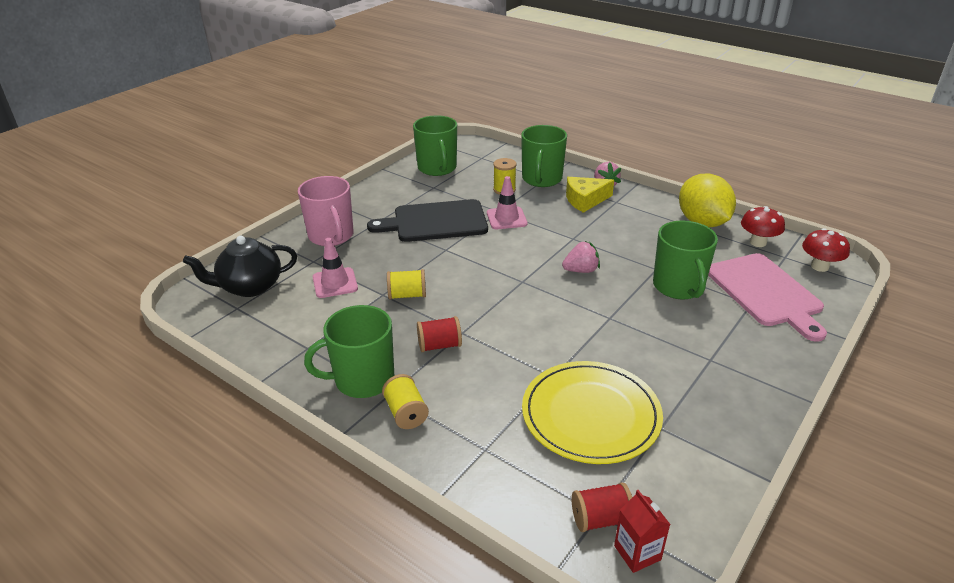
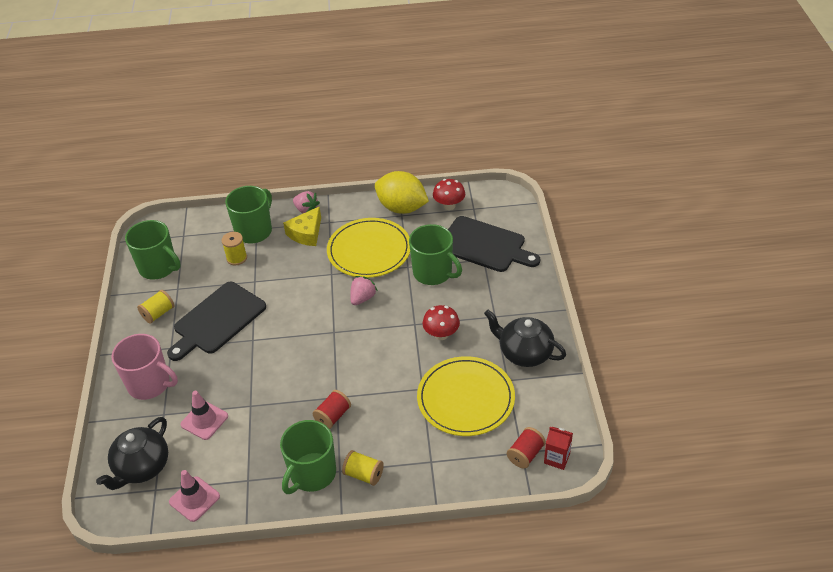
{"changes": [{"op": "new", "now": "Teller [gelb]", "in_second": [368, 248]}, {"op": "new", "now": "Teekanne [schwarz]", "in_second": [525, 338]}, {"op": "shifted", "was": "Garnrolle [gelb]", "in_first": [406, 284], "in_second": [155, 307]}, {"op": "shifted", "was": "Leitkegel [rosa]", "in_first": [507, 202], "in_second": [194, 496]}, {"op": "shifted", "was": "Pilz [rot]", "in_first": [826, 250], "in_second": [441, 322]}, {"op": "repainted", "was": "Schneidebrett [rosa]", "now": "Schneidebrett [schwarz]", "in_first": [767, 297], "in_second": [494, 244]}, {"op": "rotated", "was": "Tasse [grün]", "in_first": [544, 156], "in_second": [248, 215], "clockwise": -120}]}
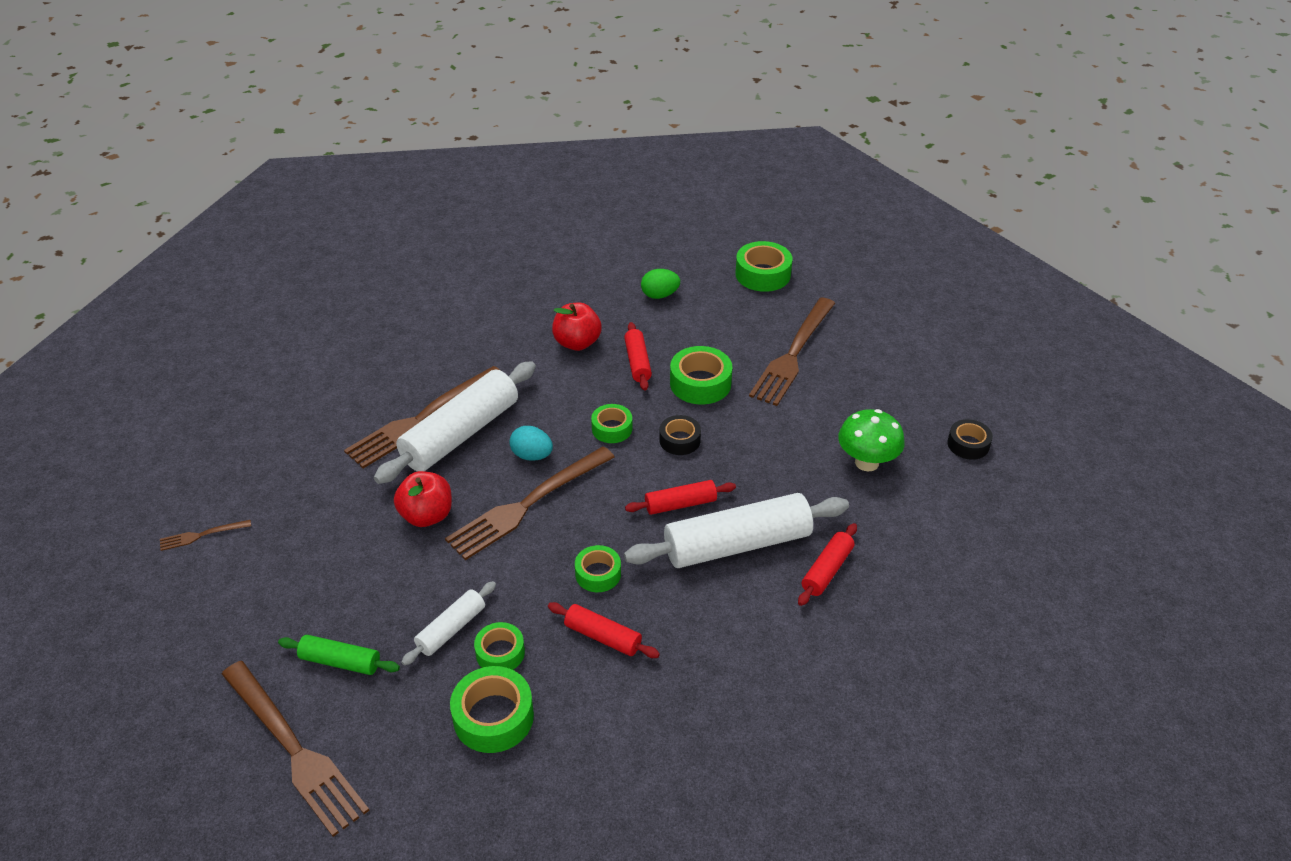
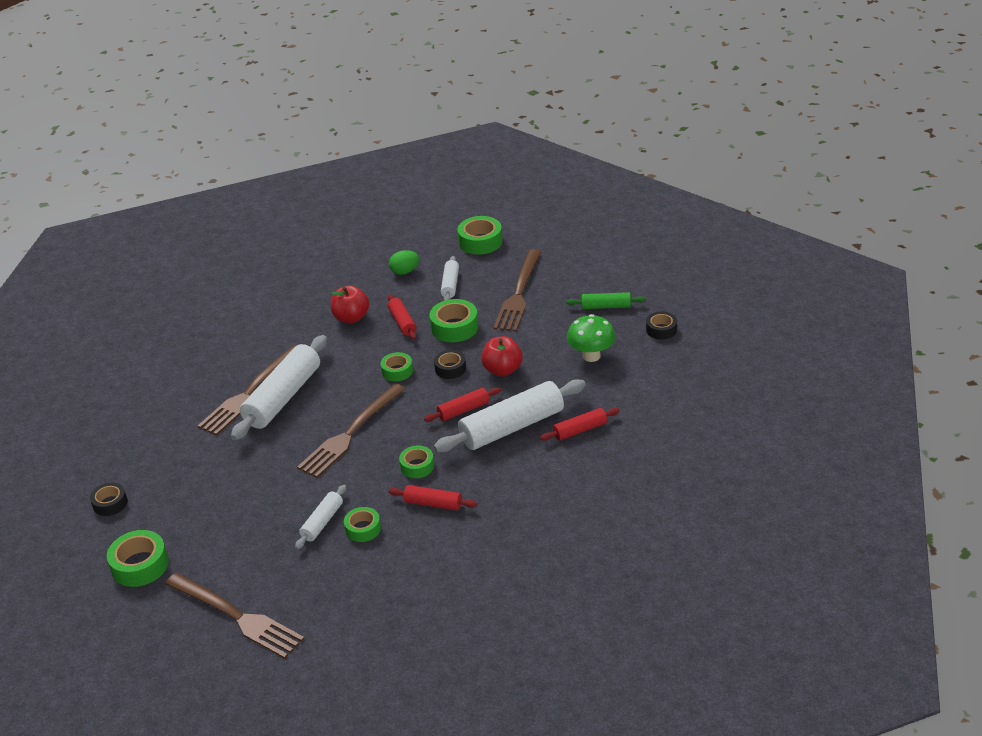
{"changes": [{"op": "gone", "was": "Ei [türkis]", "in_first": [531, 443]}, {"op": "new", "now": "Nudelholz [weiß]", "in_second": [450, 278]}, {"op": "shifted", "was": "Nudelholz [grün]", "in_first": [339, 655], "in_second": [606, 300]}, {"op": "shifted", "was": "Apfel [rot]", "in_first": [423, 499], "in_second": [502, 356]}, {"op": "shifted", "was": "Klebeband [grün]", "in_first": [492, 709], "in_second": [138, 558]}, {"op": "swapped", "was": "Gabel [braun]", "now": "Klebeband [schwarz]", "in_first": [205, 535], "in_second": [109, 499]}, {"op": "rotated", "was": "Nudelholz [rot]", "in_first": [827, 564], "in_second": [579, 424], "clockwise": 45}]}
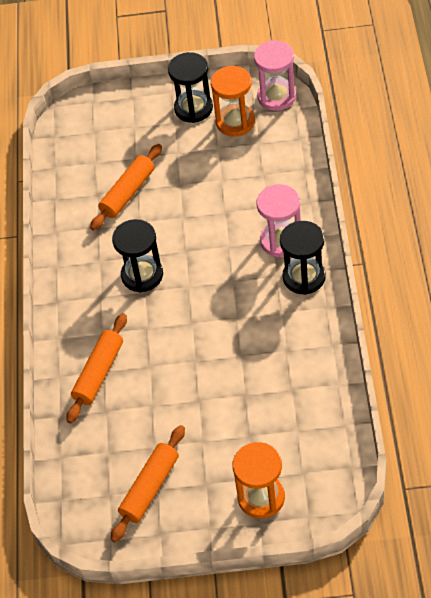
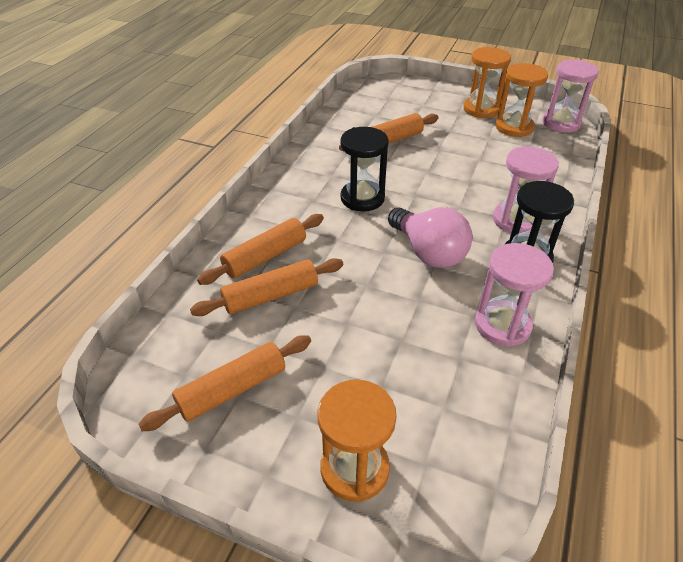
{"changes": [{"op": "new", "now": "Nudelholz [orange]", "in_second": [266, 287]}, {"op": "new", "now": "Glühbirne [rosa]", "in_second": [430, 237]}, {"op": "new", "now": "Sanduhr [rosa]", "in_second": [514, 295]}, {"op": "repainted", "was": "Sanduhr [schwarz]", "now": "Sanduhr [orange]", "in_first": [190, 87], "in_second": [487, 82]}]}
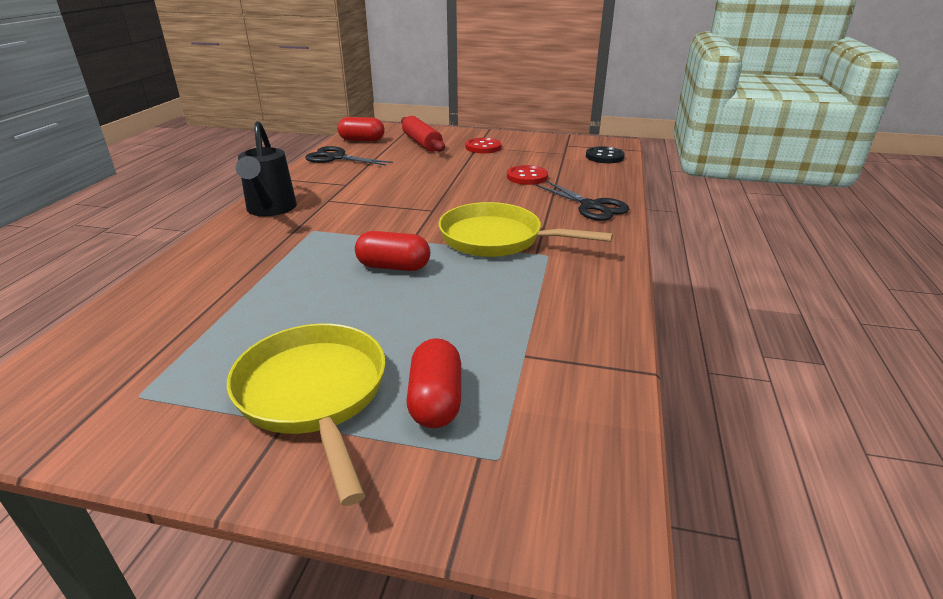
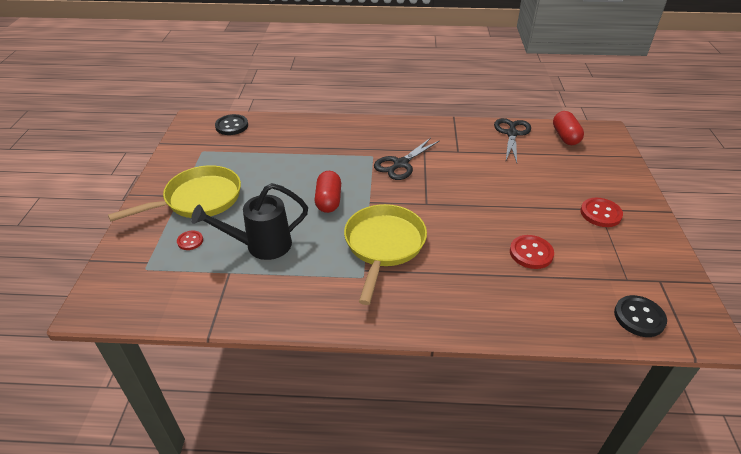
{"changes": [{"op": "gone", "was": "Nudelholz [rot]", "in_first": [423, 134]}, {"op": "new", "now": "Knopf [schwarz]", "in_second": [231, 124]}, {"op": "shifted", "was": "Gießkanne [schwarz]", "in_first": [266, 168], "in_second": [249, 221]}, {"op": "shifted", "was": "Schere [schwarz]", "in_first": [582, 200], "in_second": [407, 159]}, {"op": "swapped", "was": "Kapsel [rot]", "now": "Knopf [rot]", "in_first": [433, 383], "in_second": [190, 240]}]}
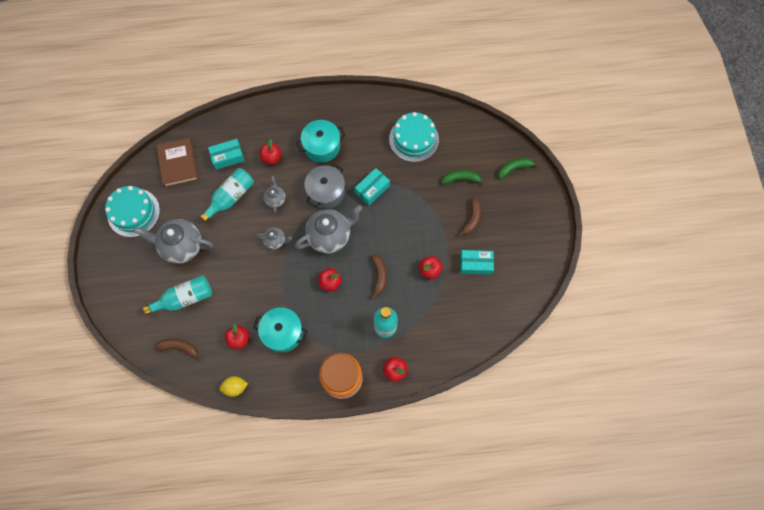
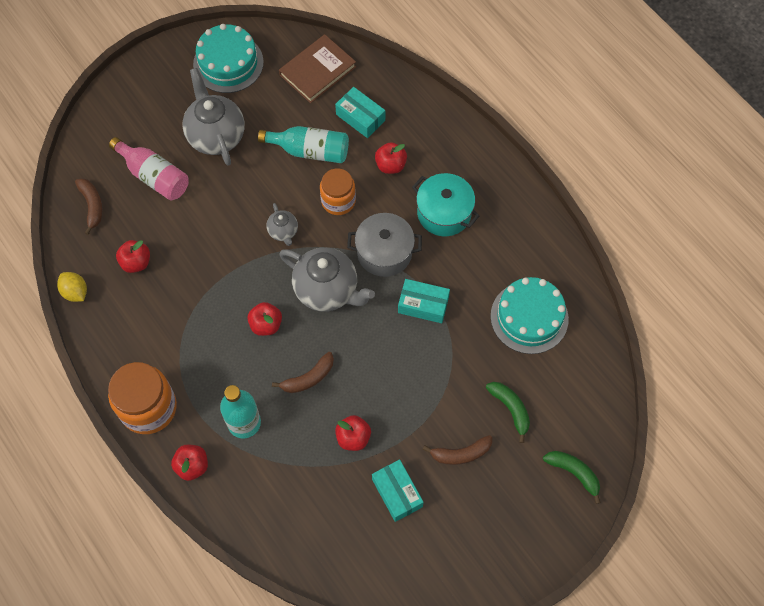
{"changes": [{"op": "gone", "was": "Kochtopf [türkis]", "in_first": [280, 330]}, {"op": "swapped", "was": "Teekanne [grau]", "now": "Einmachglas [orange]", "in_first": [274, 194], "in_second": [338, 192]}, {"op": "repainted", "was": "Flasche [türkis]", "now": "Flasche [rosa]", "in_first": [177, 295], "in_second": [149, 168]}]}
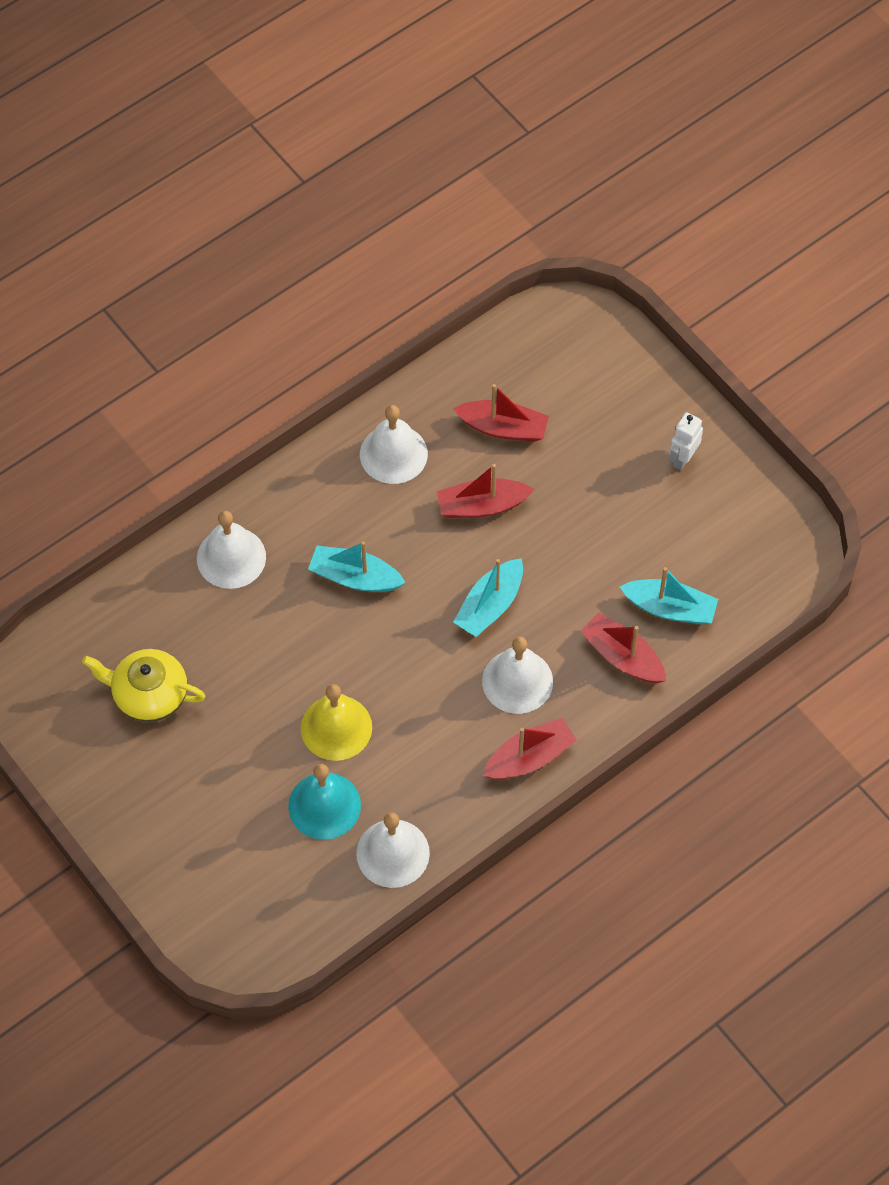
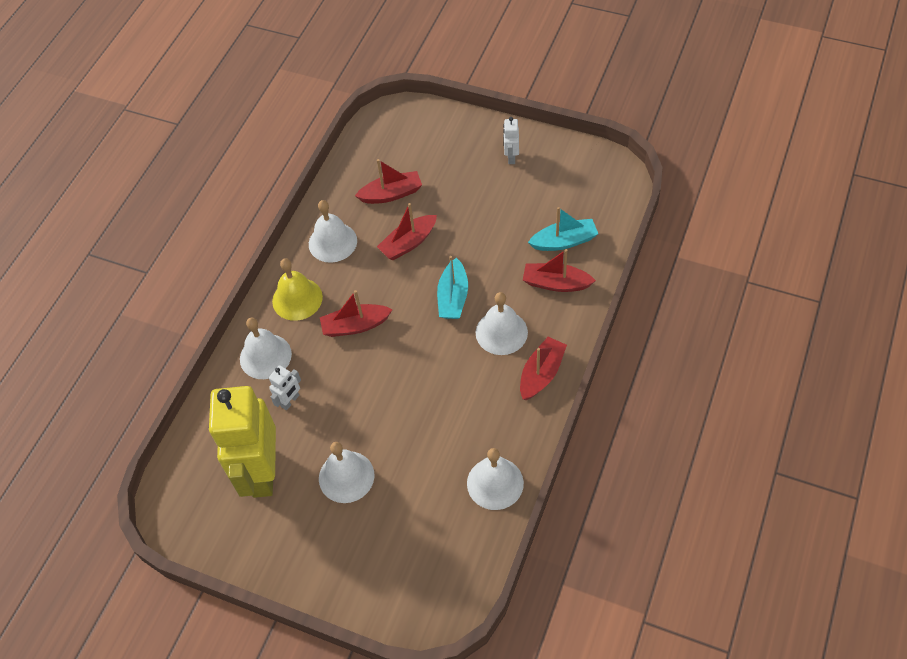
{"changes": [{"op": "gone", "was": "Glocke [türkis]", "in_first": [324, 802]}, {"op": "new", "now": "Roboter [weiß]", "in_second": [285, 387]}, {"op": "new", "now": "Glocke [weiß]", "in_second": [347, 472]}, {"op": "shifted", "was": "Glocke [gelb]", "in_first": [336, 722], "in_second": [297, 289]}, {"op": "swapped", "was": "Teekanne [gelb]", "now": "Roboter [gelb]", "in_first": [143, 685], "in_second": [242, 442]}, {"op": "repainted", "was": "Boot [türkis]", "now": "Boot [rot]", "in_first": [357, 566], "in_second": [356, 313]}]}
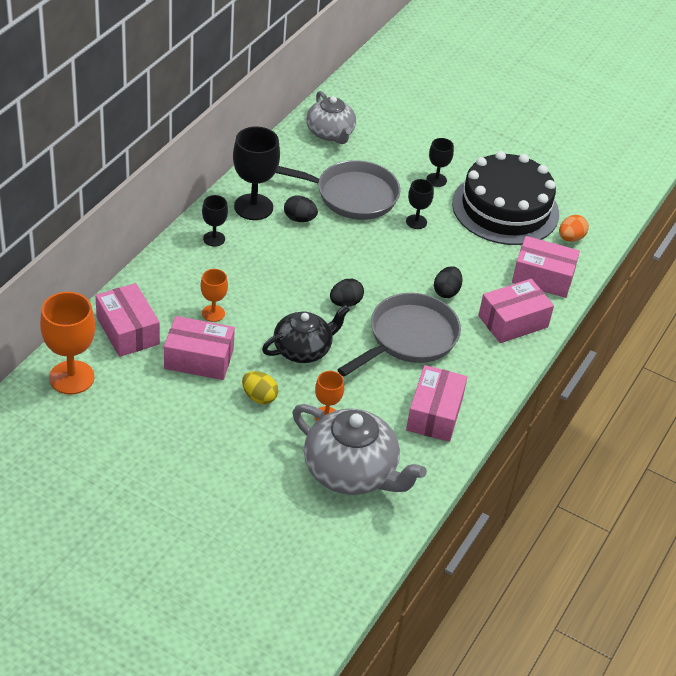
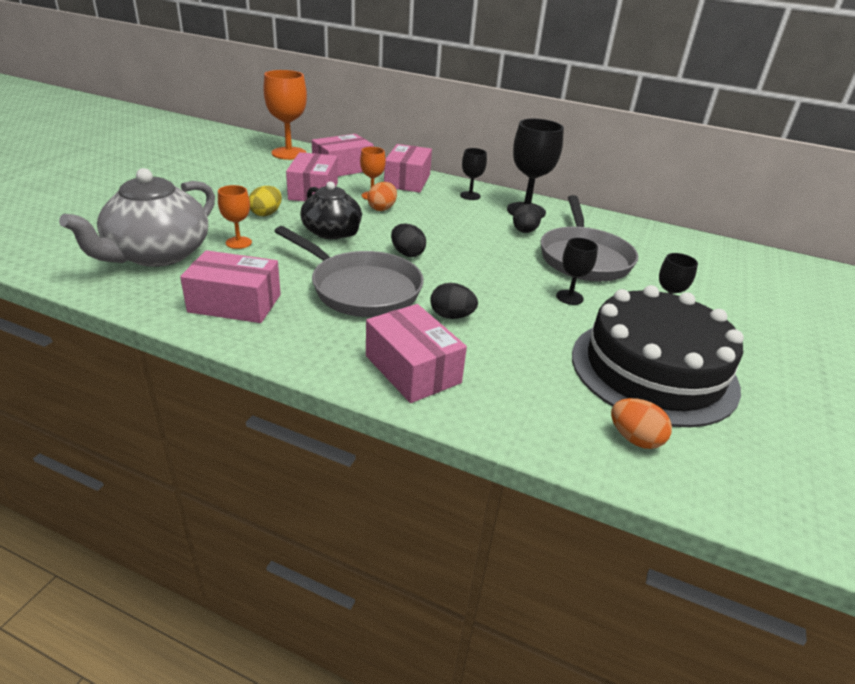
{"changes": [{"op": "gone", "was": "Teekanne [grau]", "in_first": [331, 117]}, {"op": "new", "now": "Ei [orange]", "in_second": [382, 196]}, {"op": "shifted", "was": "Schachtel [rosa]", "in_first": [546, 267], "in_second": [408, 168]}]}
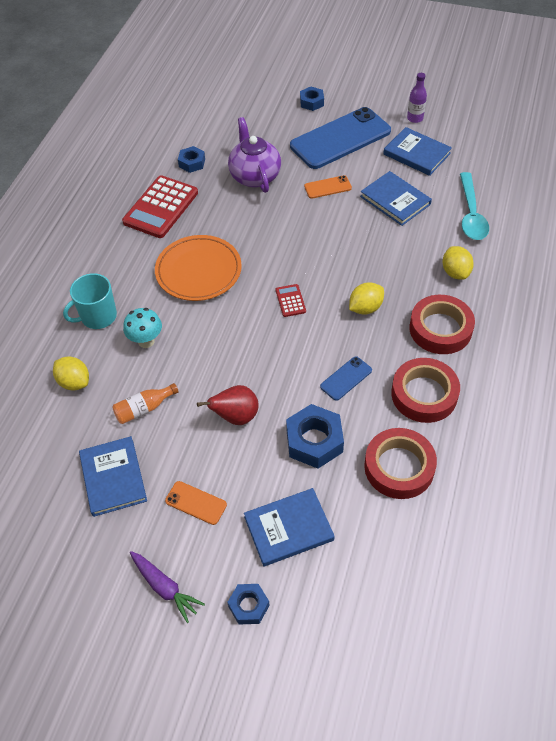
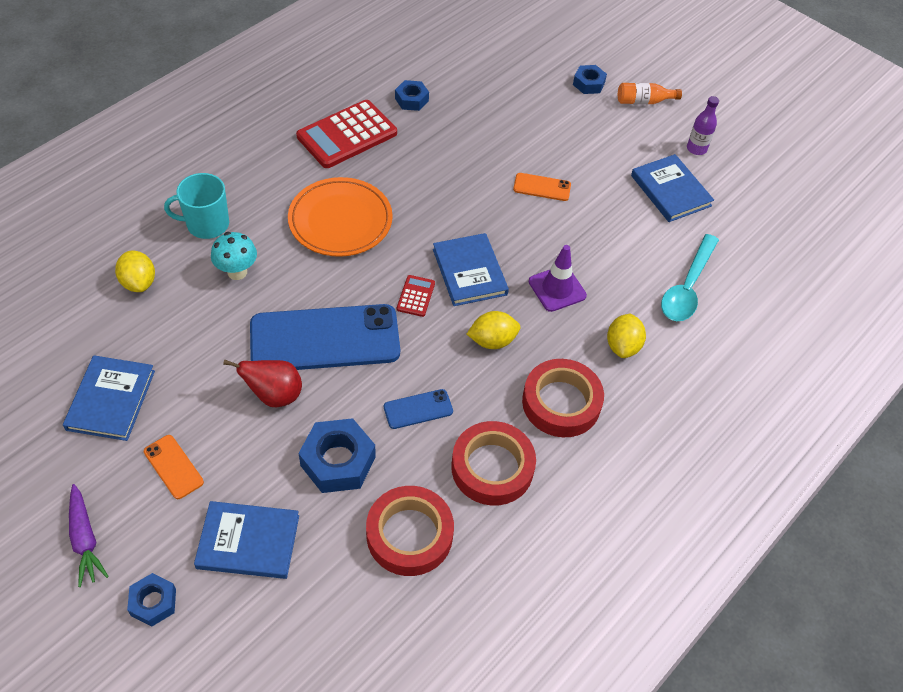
{"changes": [{"op": "gone", "was": "Teekanne [lila]", "in_first": [254, 155]}, {"op": "new", "now": "Leitkegel [lila]", "in_second": [558, 278]}, {"op": "shifted", "was": "Flasche [orange]", "in_first": [145, 403], "in_second": [650, 93]}, {"op": "shifted", "was": "Handy [blau]", "in_first": [340, 138], "in_second": [325, 337]}, {"op": "shifted", "was": "Buch [blau]", "in_first": [396, 198], "in_second": [471, 269]}]}
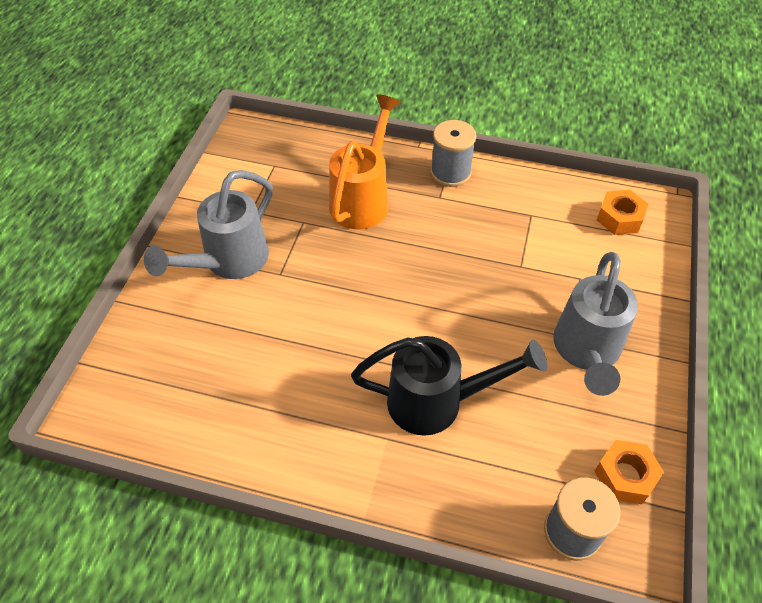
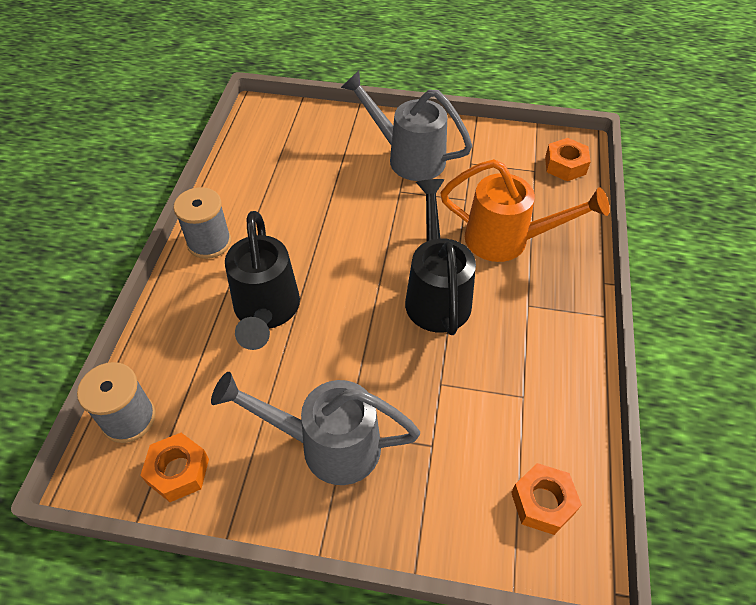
{"changes": [{"op": "new", "now": "Gießkanne [schwarz]", "in_second": [440, 257]}, {"op": "new", "now": "Sechskantmutter [orange]", "in_second": [568, 159]}, {"op": "shifted", "was": "Garnrolle [grau]", "in_first": [453, 153], "in_second": [202, 223]}]}
